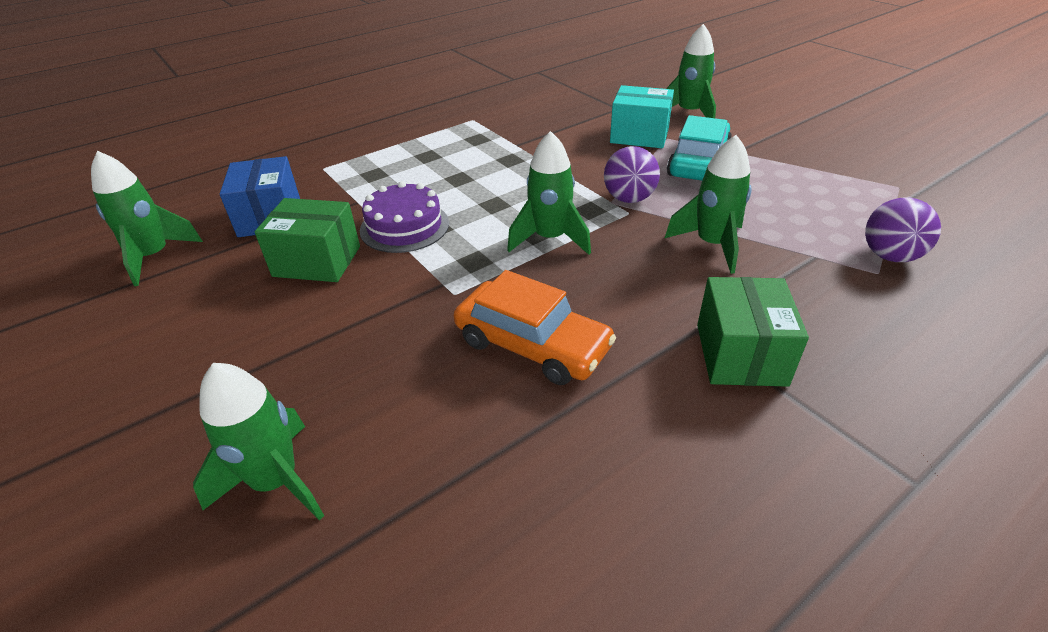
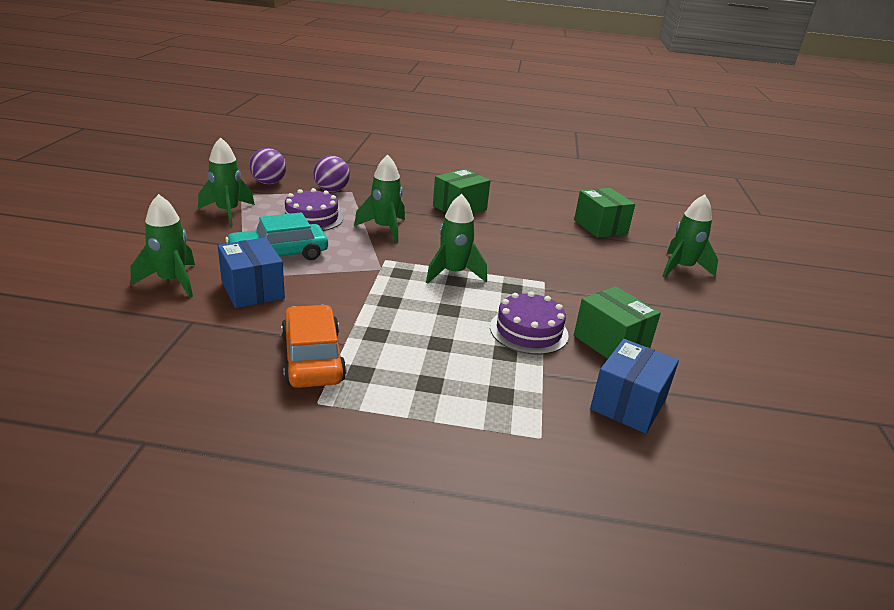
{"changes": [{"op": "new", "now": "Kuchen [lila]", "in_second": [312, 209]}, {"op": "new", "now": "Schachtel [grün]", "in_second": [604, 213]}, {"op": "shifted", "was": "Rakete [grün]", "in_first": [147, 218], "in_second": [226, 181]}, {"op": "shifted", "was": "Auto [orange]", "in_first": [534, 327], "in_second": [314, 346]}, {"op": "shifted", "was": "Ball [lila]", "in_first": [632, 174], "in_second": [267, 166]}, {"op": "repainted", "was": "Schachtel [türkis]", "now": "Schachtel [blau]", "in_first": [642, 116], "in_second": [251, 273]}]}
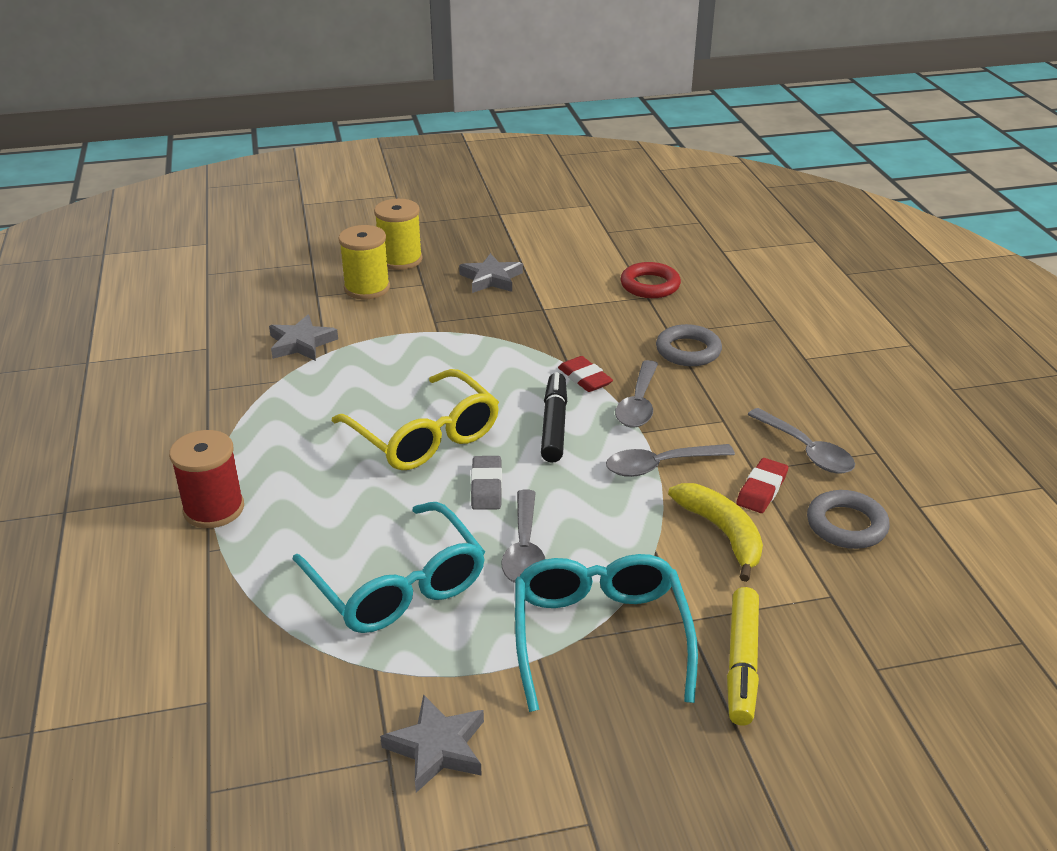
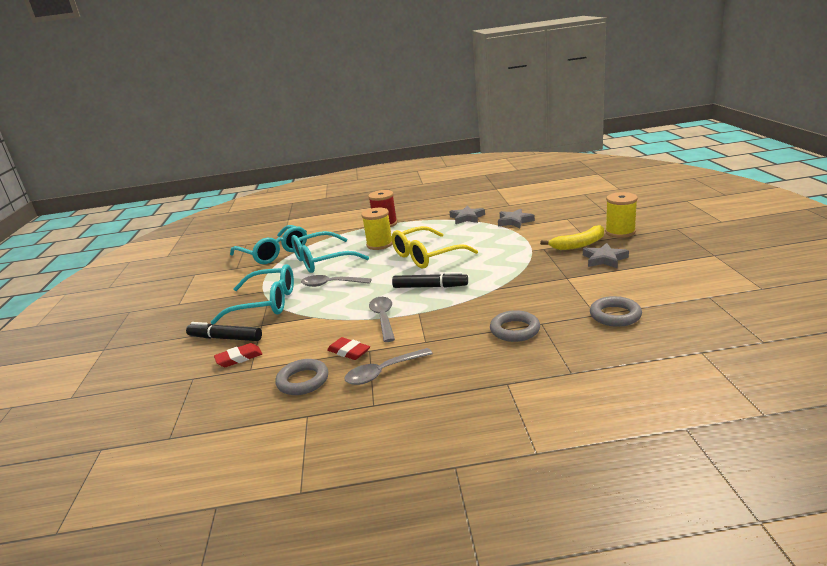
{"changes": [{"op": "gone", "was": "Radiergummi [grau]", "in_first": [486, 483]}, {"op": "gone", "was": "Löffel [grau]", "in_first": [636, 393]}, {"op": "new", "now": "Brille [türkis]", "in_second": [268, 244]}, {"op": "shifted", "was": "Garnrolle [gelb]", "in_first": [364, 262], "in_second": [376, 229]}, {"op": "shifted", "was": "Stern [grau]", "in_first": [432, 743], "in_second": [467, 215]}, {"op": "shifted", "was": "Radiergummi [rot]", "in_first": [585, 374], "in_second": [238, 355]}, {"op": "shifted", "was": "Banane [gelb]", "in_first": [715, 532], "in_second": [572, 237]}, {"op": "repainted", "was": "Ring [rot]", "now": "Ring [grau]", "in_first": [650, 280], "in_second": [616, 311]}, {"op": "repainted", "was": "Filzstift [gelb]", "now": "Filzstift [schwarz]", "in_first": [743, 656], "in_second": [224, 331]}]}
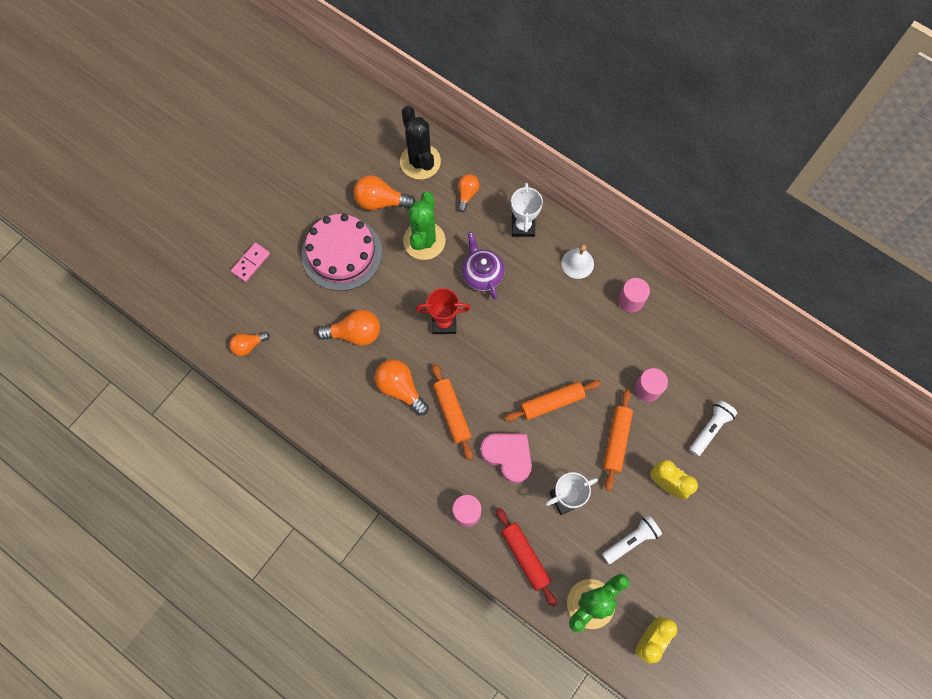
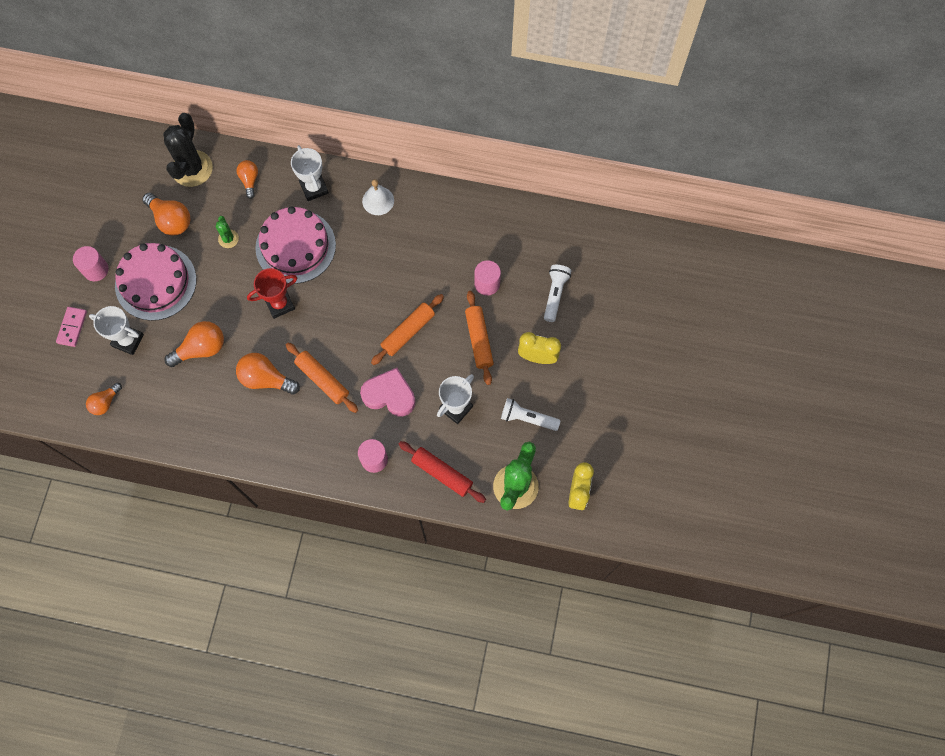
{"changes": [{"op": "new", "now": "Pokal [weiß]", "in_second": [116, 330]}, {"op": "shifted", "was": "Vollzylinder [rosa]", "in_first": [634, 295], "in_second": [91, 263]}, {"op": "swapped", "was": "Teekanne [lila]", "now": "Kuchen [rosa]", "in_first": [483, 265], "in_second": [295, 245]}, {"op": "rotated", "was": "Glühbirne [orange]", "in_first": [384, 192], "in_second": [166, 214], "clockwise": -120}, {"op": "rotated", "was": "Kaktus [schwarz]", "in_first": [420, 143], "in_second": [188, 150], "clockwise": 60}, {"op": "rotated", "was": "Taschenlampe [weiß]", "in_first": [632, 539], "in_second": [531, 414], "clockwise": -105}, {"op": "scaled", "was": "Kaktus [grün]", "in_first": [424, 226], "in_second": [227, 232], "ratio": 0.49}]}
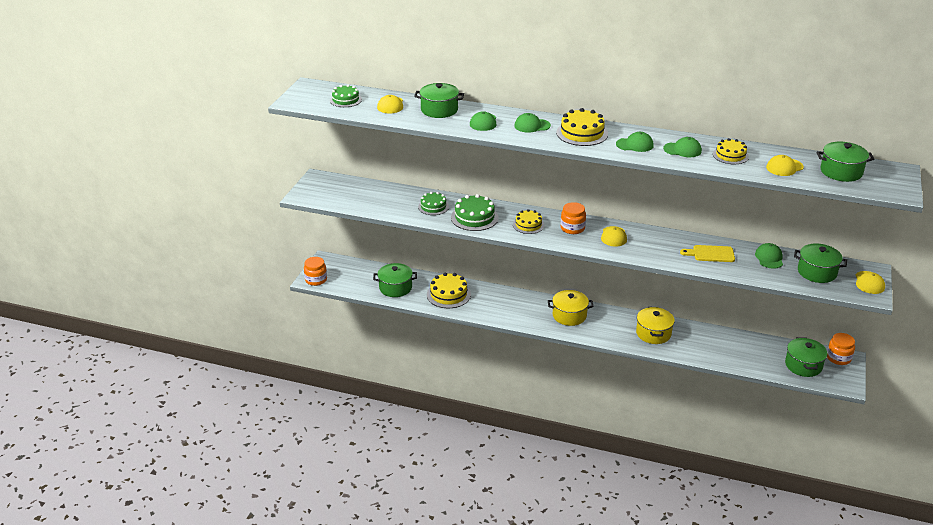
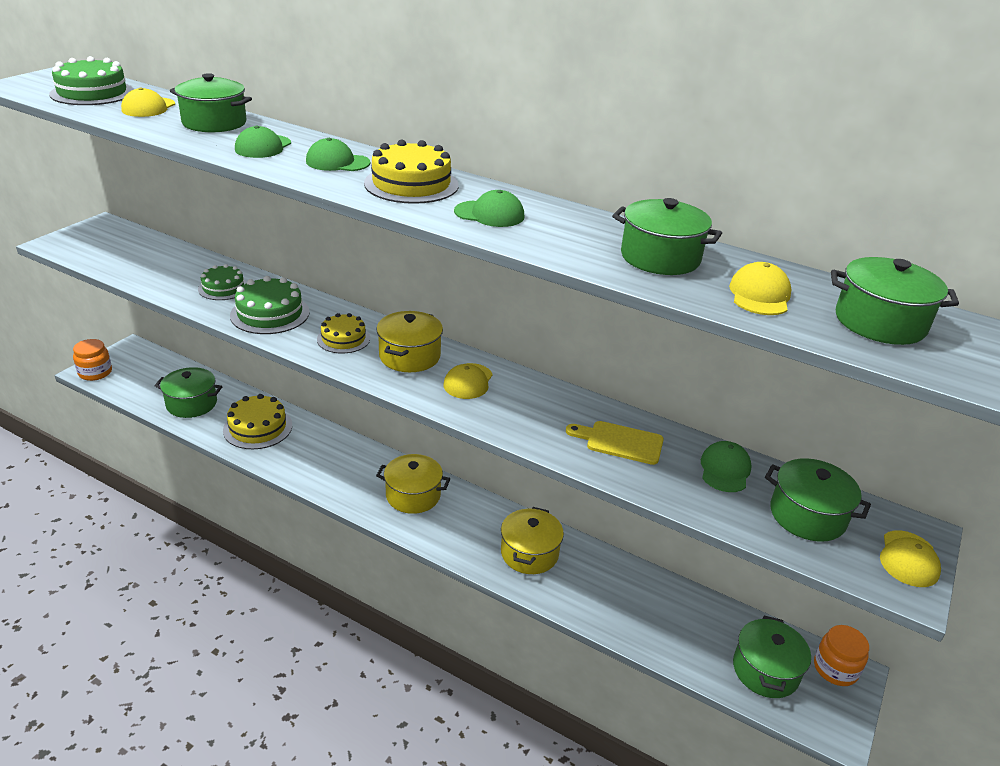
{"changes": [{"op": "gone", "was": "Kappe [grün]", "in_first": [682, 147]}, {"op": "swapped", "was": "Einmachglas [orange]", "now": "Kochtopf [gelb]", "in_first": [573, 218], "in_second": [409, 341]}, {"op": "swapped", "was": "Kuchen [gelb]", "now": "Kochtopf [grün]", "in_first": [731, 151], "in_second": [667, 236]}, {"op": "rotated", "was": "Kappe [gelb]", "in_first": [785, 165], "in_second": [760, 288], "clockwise": 120}, {"op": "scaled", "was": "Kuchen [grün]", "in_first": [346, 95], "in_second": [91, 80], "ratio": 1.52}]}
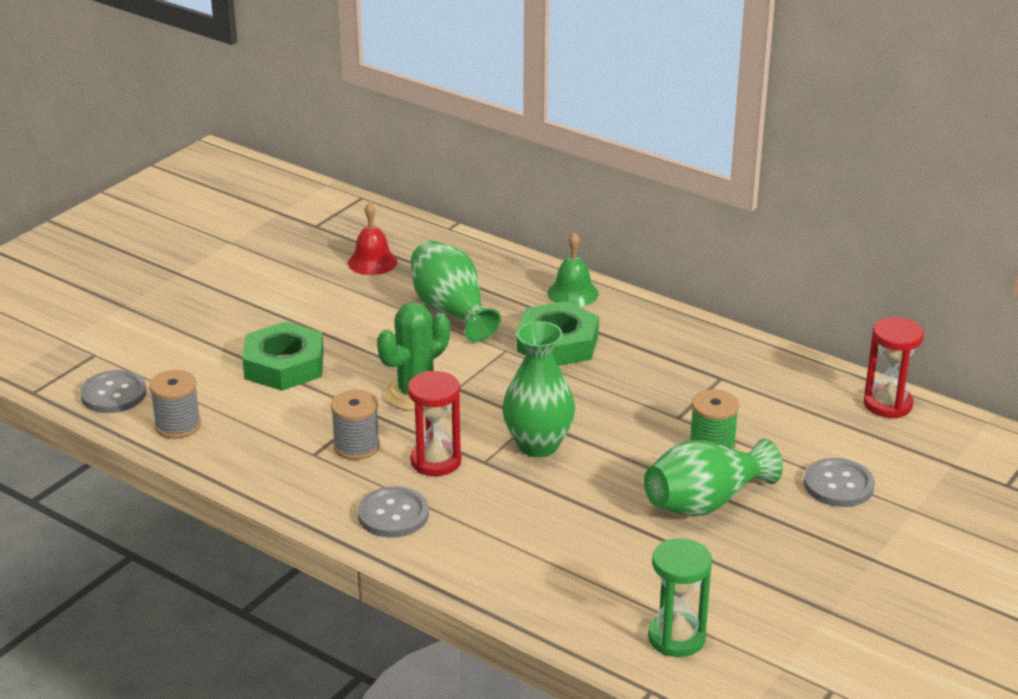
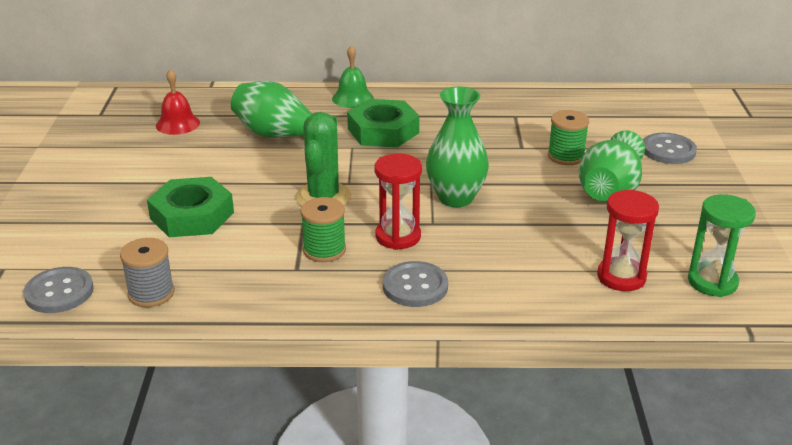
{"changes": [{"op": "shifted", "was": "Sanduhr [rot]", "in_first": [893, 367], "in_second": [628, 240]}, {"op": "repainted", "was": "Garnrolle [grau]", "now": "Garnrolle [grün]", "in_first": [355, 425], "in_second": [323, 229]}]}
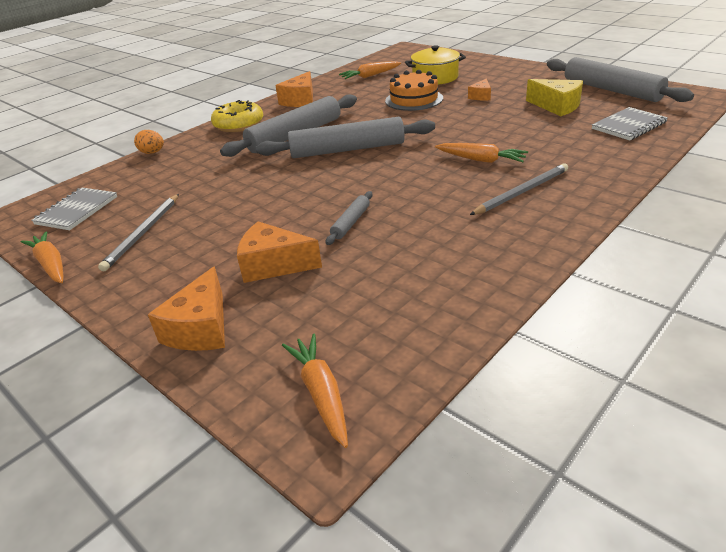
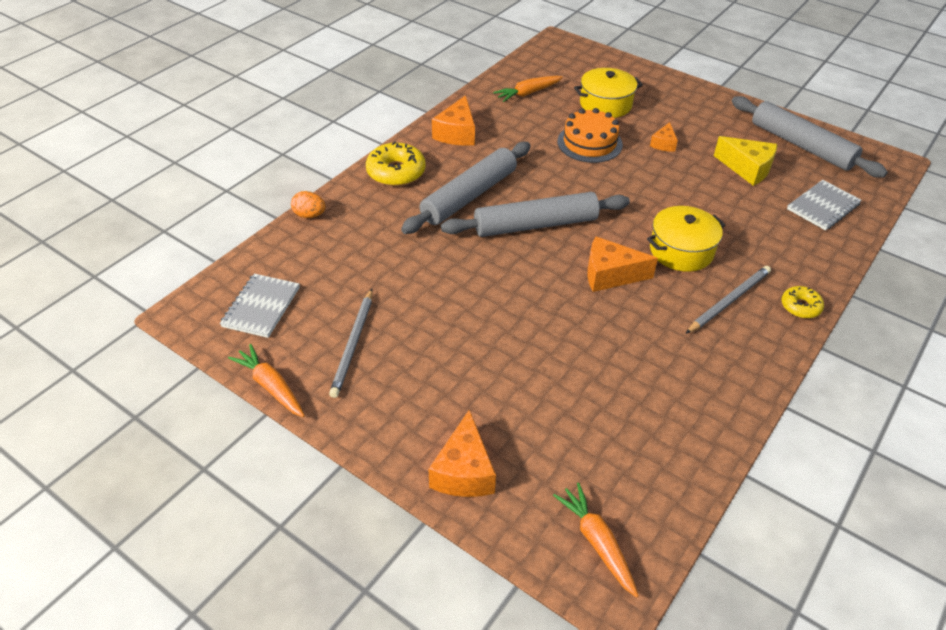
{"changes": [{"op": "gone", "was": "Nudelholz [grau]", "in_first": [349, 218]}, {"op": "new", "now": "Donut [gelb]", "in_second": [802, 302]}, {"op": "shifted", "was": "Käse [orange]", "in_first": [279, 252], "in_second": [622, 264]}, {"op": "swapped", "was": "Karotte [orange]", "now": "Kochtopf [gelb]", "in_first": [481, 153], "in_second": [686, 239]}]}
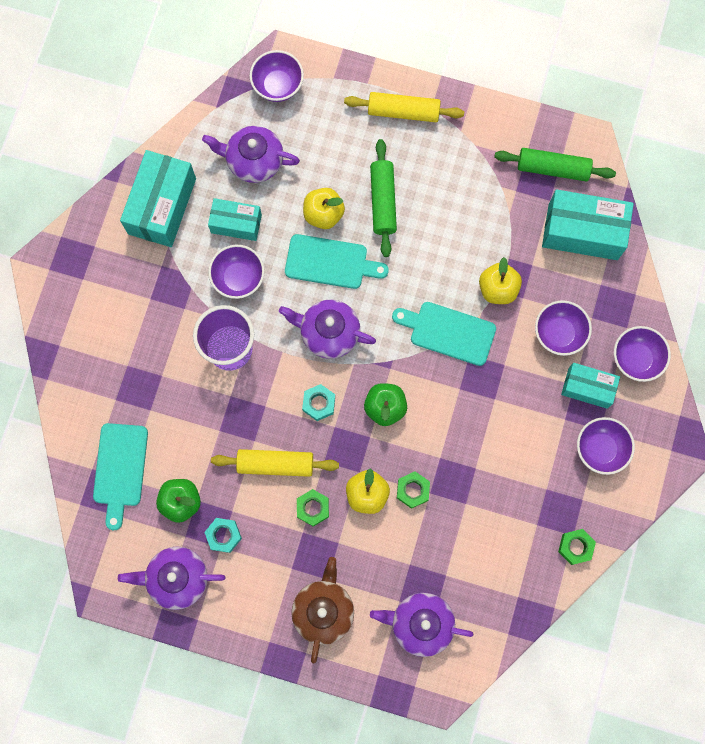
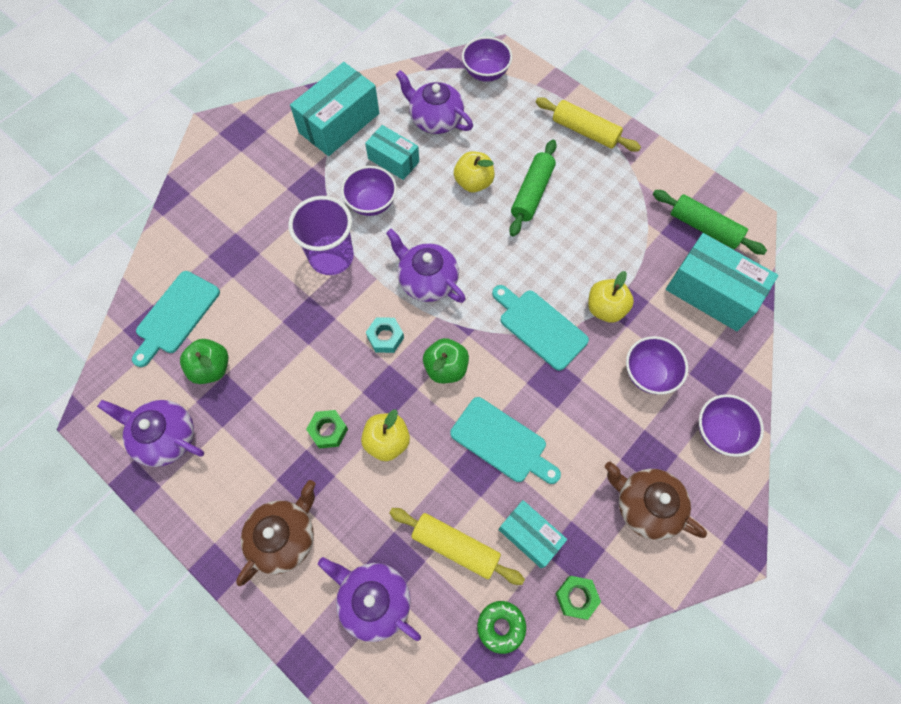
{"changes": [{"op": "gone", "was": "Sechskantmutter [türkis]", "in_first": [223, 535]}, {"op": "gone", "was": "Sechskantmutter [grün]", "in_first": [413, 490]}, {"op": "new", "now": "Donut [grün]", "in_second": [501, 627]}, {"op": "shifted", "was": "Nudelholz [gelb]", "in_first": [275, 463], "in_second": [457, 546]}, {"op": "shifted", "was": "Schneidebrett [türkis]", "in_first": [337, 261], "in_second": [505, 440]}, {"op": "shifted", "was": "Schachtel [türkis]", "in_first": [590, 386], "in_second": [533, 534]}, {"op": "swapped", "was": "Schüssel [lila]", "now": "Teekanne [braun]", "in_first": [606, 446], "in_second": [656, 501]}]}
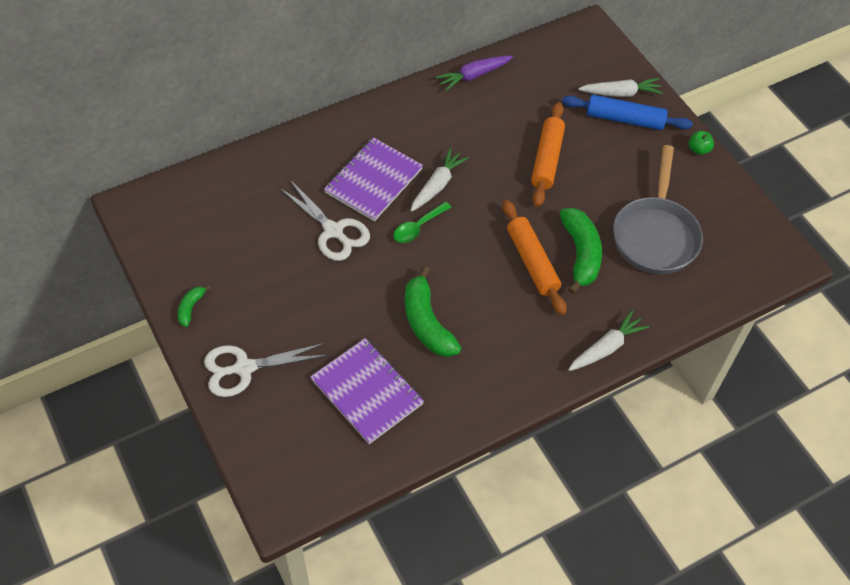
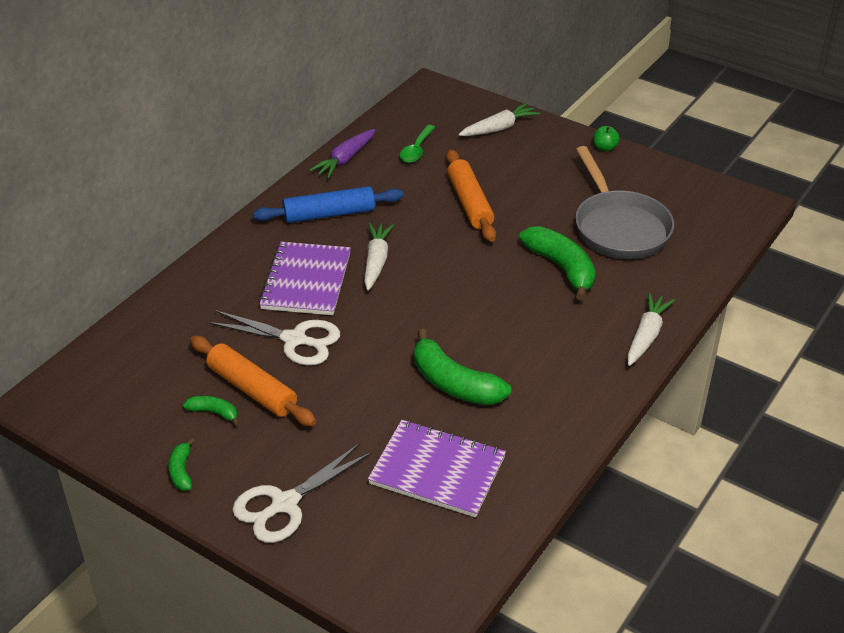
{"changes": [{"op": "new", "now": "Banane [grün]", "in_second": [211, 411]}, {"op": "shifted", "was": "Löffel [grün]", "in_first": [422, 222], "in_second": [417, 144]}, {"op": "shifted", "was": "Nudelholz [orange]", "in_first": [535, 257], "in_second": [253, 381]}, {"op": "shifted", "was": "Nudelholz [blau]", "in_first": [627, 112], "in_second": [328, 204]}]}
